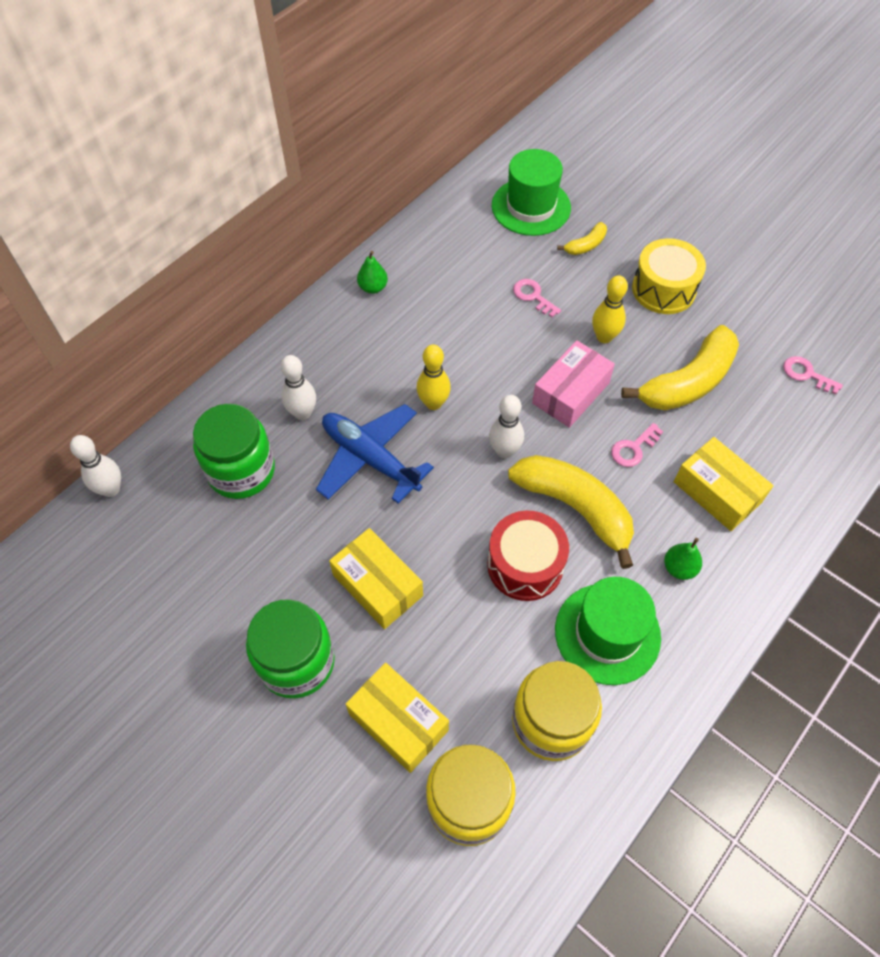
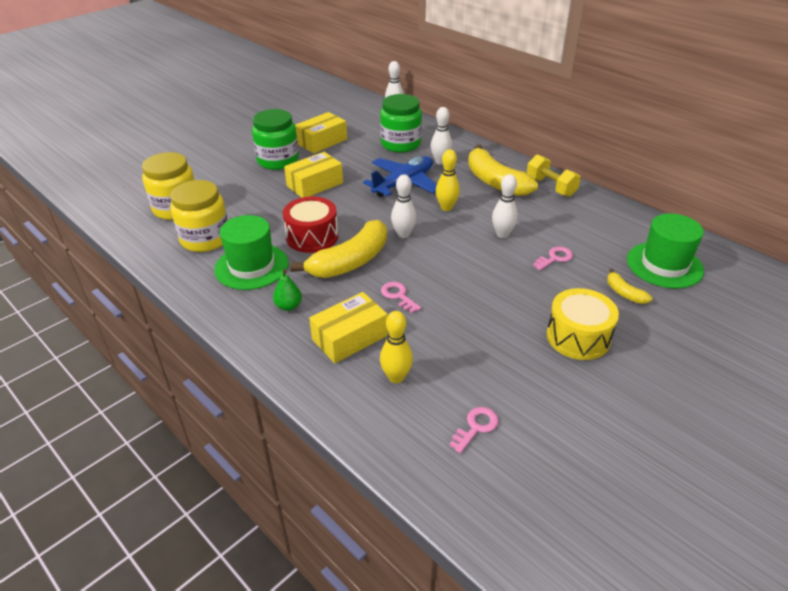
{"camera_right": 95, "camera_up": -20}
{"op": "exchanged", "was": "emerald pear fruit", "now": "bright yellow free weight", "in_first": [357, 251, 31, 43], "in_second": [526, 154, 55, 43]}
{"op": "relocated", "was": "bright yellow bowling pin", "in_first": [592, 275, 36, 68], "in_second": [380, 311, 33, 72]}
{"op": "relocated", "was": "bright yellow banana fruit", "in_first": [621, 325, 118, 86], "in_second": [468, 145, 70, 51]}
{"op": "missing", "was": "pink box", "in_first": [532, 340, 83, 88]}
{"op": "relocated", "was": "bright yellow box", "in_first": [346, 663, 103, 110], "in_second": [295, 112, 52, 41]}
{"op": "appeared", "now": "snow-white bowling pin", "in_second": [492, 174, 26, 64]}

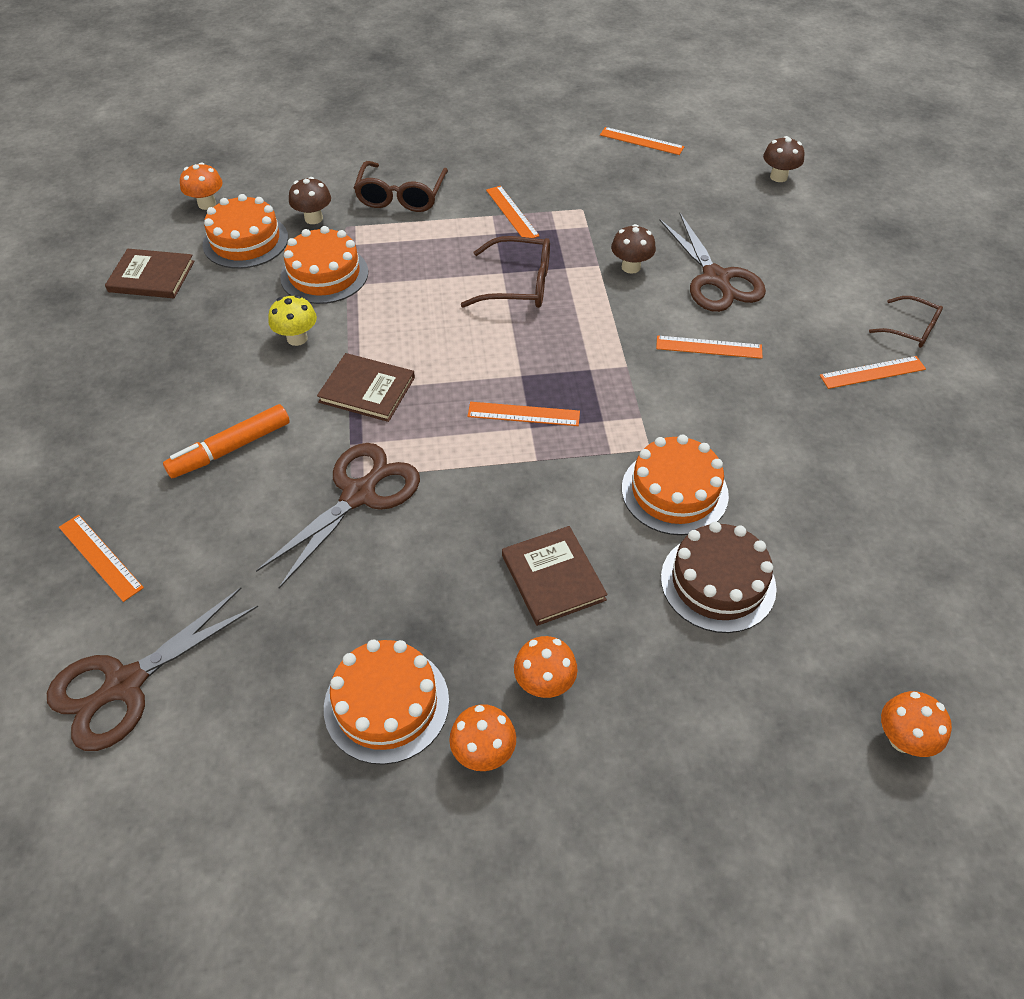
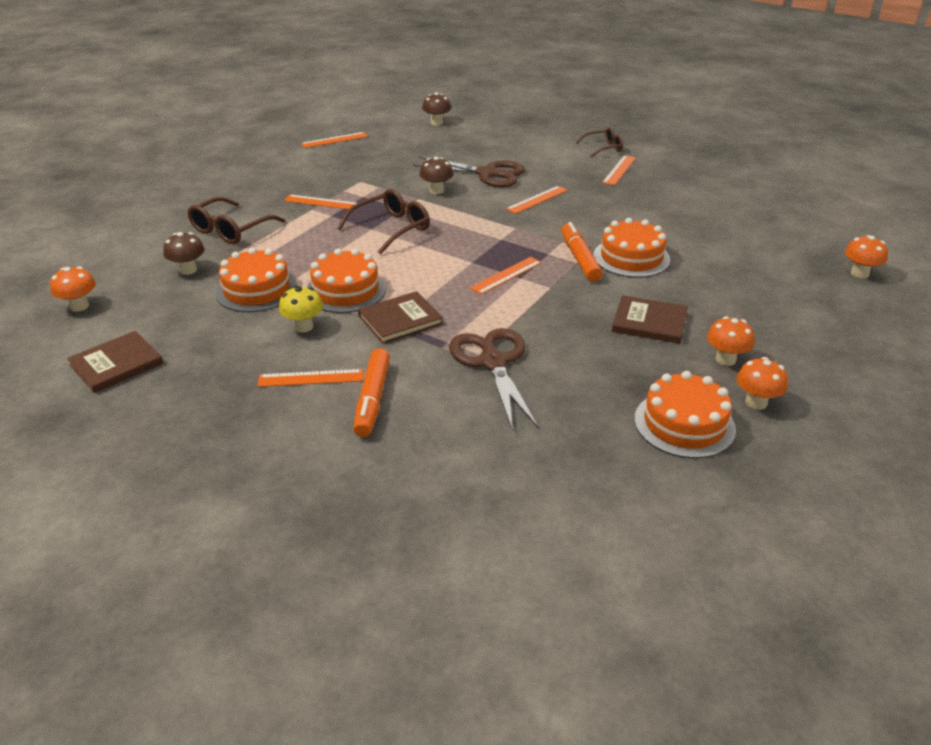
{"camera_right": -50, "camera_up": -15}
{"op": "spun", "was": "brown spectacles", "in_first": [354, 161, 94, 51], "in_second": [187, 197, 98, 47], "clockwise": 75}
{"op": "relocated", "was": "orange layer cake", "in_first": [203, 194, 85, 75], "in_second": [307, 249, 79, 64]}
{"op": "relocated", "was": "orange measuring stick", "in_first": [59, 515, 85, 87], "in_second": [258, 369, 105, 18]}
{"op": "missing", "was": "brown layer cake", "in_first": [661, 522, 116, 111]}
{"op": "missing", "was": "brown pair of scissors", "in_first": [47, 587, 211, 164]}
{"op": "appeared", "now": "orange marker", "in_second": [561, 222, 42, 60]}

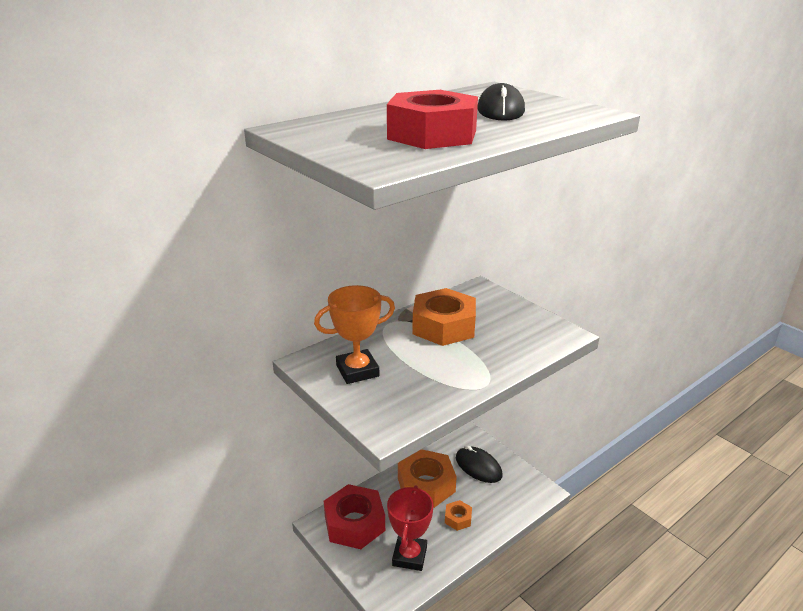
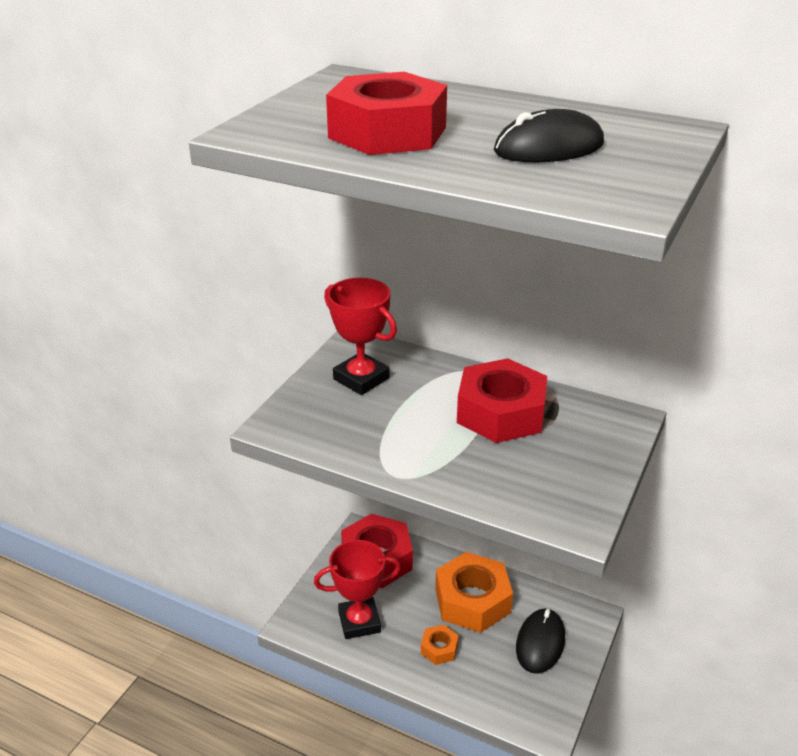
{"camera_right": 65, "camera_up": 5}
{"op": "colour", "was": "orange prize cup", "now": "red prize cup", "in_first": [314, 285, 81, 99], "in_second": [324, 278, 73, 117]}
{"op": "colour", "was": "orange hex nut", "now": "red hex nut", "in_first": [412, 288, 64, 58], "in_second": [457, 358, 90, 85]}

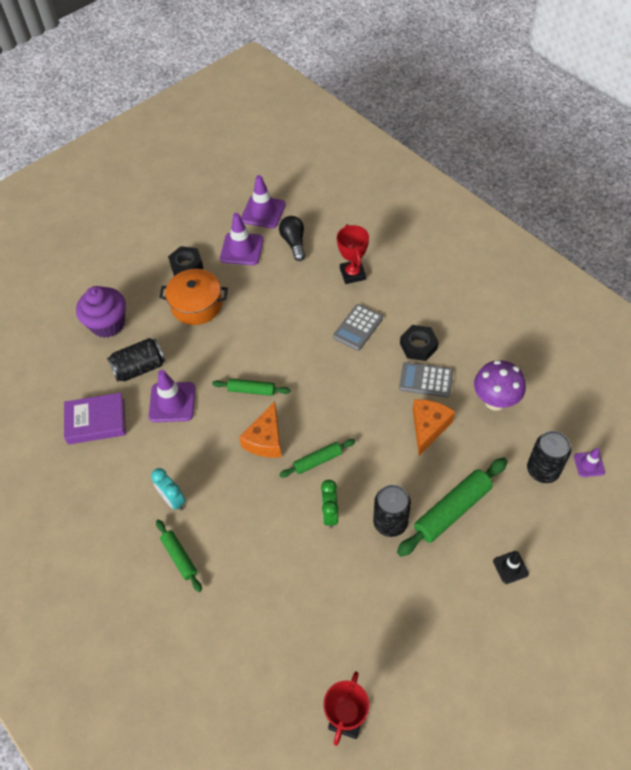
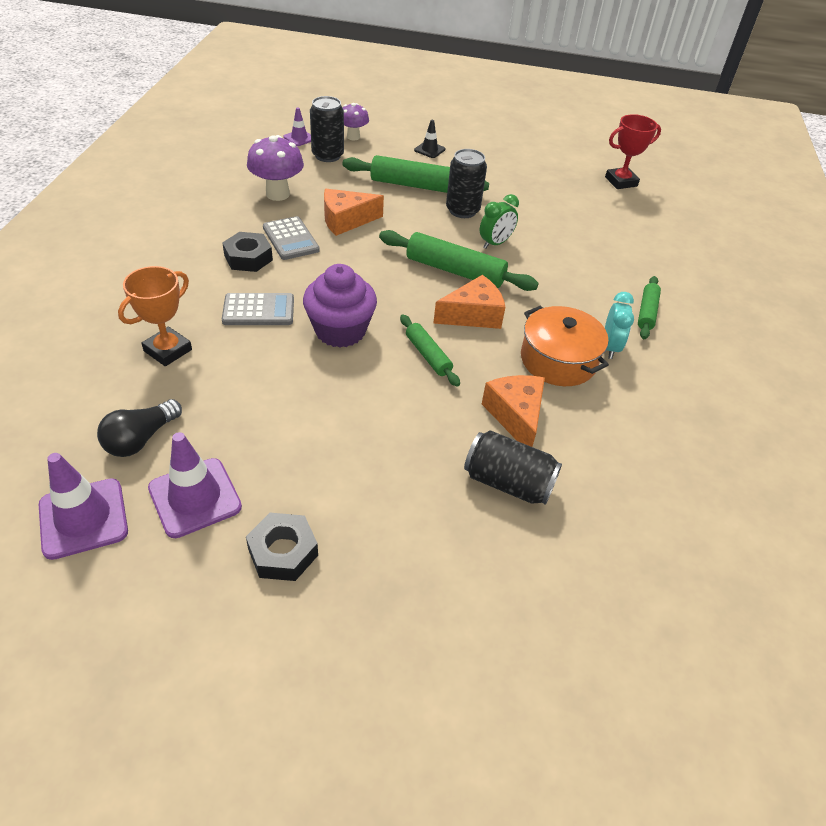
{"camera_right": -135, "camera_up": -10}
{"op": "colour", "was": "red prize cup", "now": "orange prize cup", "in_first": [337, 224, 32, 60], "in_second": [118, 266, 74, 100]}
{"op": "relocated", "was": "orange cooking pot", "in_first": [159, 269, 69, 56], "in_second": [521, 306, 88, 80]}
{"op": "relocated", "was": "royal purple cupcake", "in_first": [76, 286, 50, 52], "in_second": [303, 264, 74, 84]}
{"op": "exchanged", "was": "royal purple road cone", "now": "orange cheese wedge", "in_first": [149, 370, 46, 52], "in_second": [482, 375, 63, 72]}
{"op": "missing", "was": "royal purple book", "in_first": [64, 393, 62, 52]}
{"op": "size", "was": "emerald dough roller", "in_first": [279, 439, 76, 39], "in_second": [379, 230, 160, 61], "ratio": 1.73}
{"op": "appeared", "now": "royal purple mushroom", "in_second": [342, 103, 27, 37]}

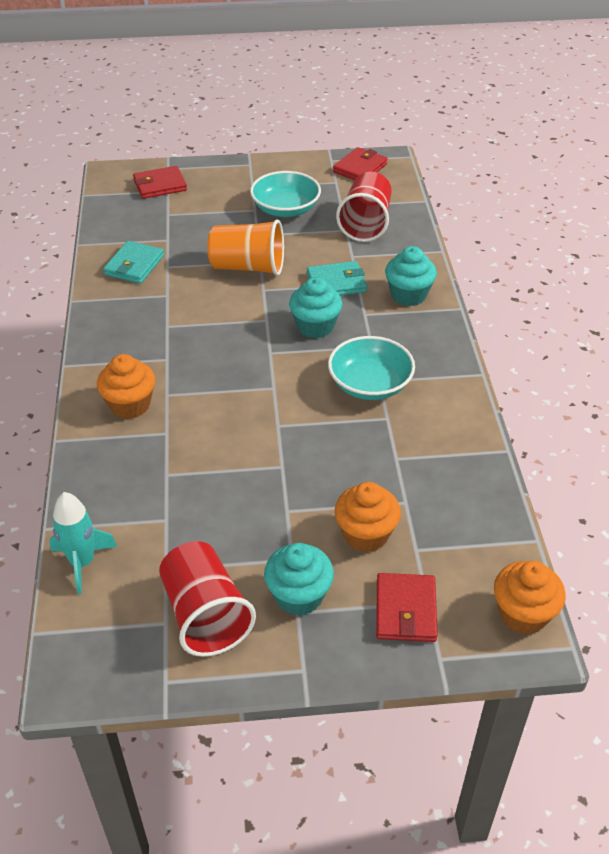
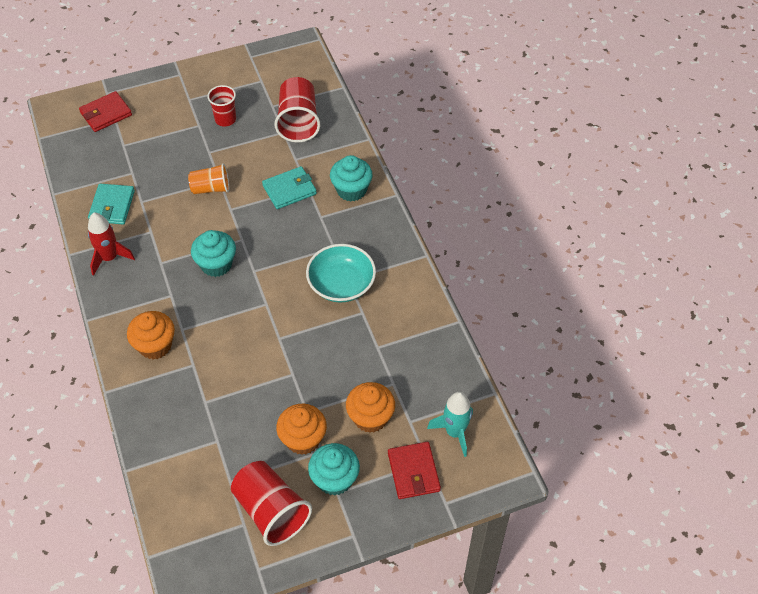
{"camera_right": -15, "camera_up": 10}
{"op": "missing", "was": "red wallet", "in_first": [333, 147, 55, 33]}
{"op": "exchanged", "was": "aqua deep dish", "now": "red tumbler", "in_first": [250, 171, 71, 46], "in_second": [207, 85, 29, 41]}
{"op": "size", "was": "orange tumbler", "in_first": [207, 219, 77, 57], "in_second": [188, 163, 41, 31], "ratio": 0.62}
{"op": "relocated", "was": "aqua cupcake", "in_first": [289, 277, 53, 61], "in_second": [191, 230, 45, 47]}
{"op": "relocated", "was": "aqua toy rocket", "in_first": [49, 492, 68, 102], "in_second": [427, 392, 46, 65]}
{"op": "relocated", "was": "orange cupcake", "in_first": [494, 561, 72, 73], "in_second": [276, 404, 51, 51]}
{"op": "appeared", "now": "red toy rocket", "in_second": [88, 213, 47, 63]}

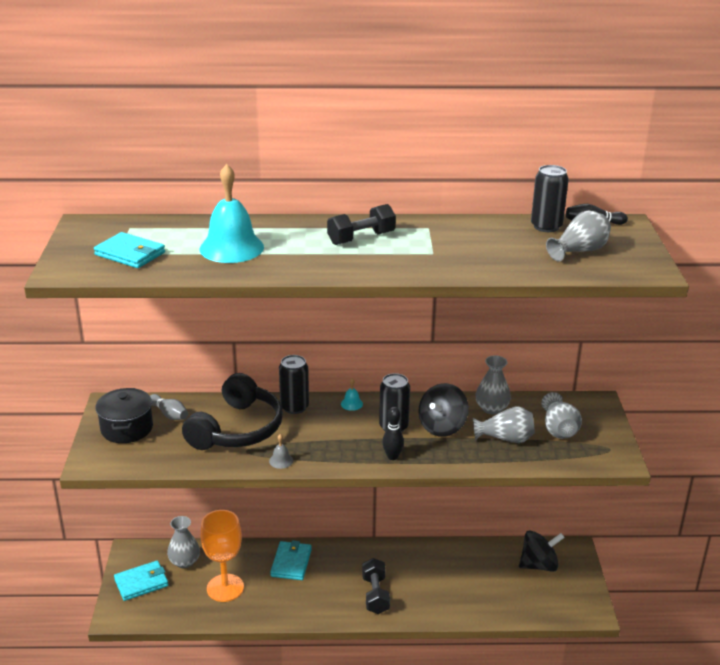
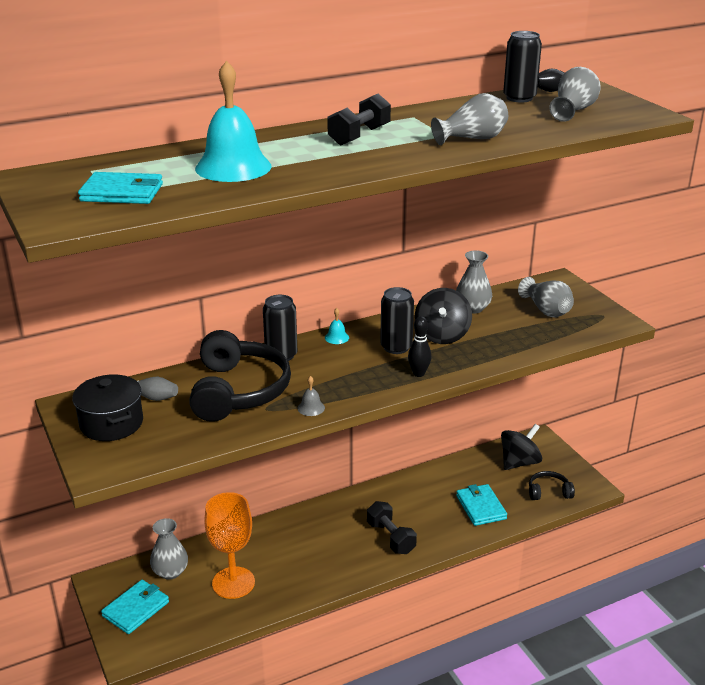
{"camera_right": -25, "camera_up": 0}
{"op": "relocated", "was": "gray vase", "in_first": [473, 406, 62, 37], "in_second": [431, 93, 77, 52]}
{"op": "relocated", "was": "aqua wallet", "in_first": [270, 540, 42, 40], "in_second": [456, 484, 51, 42]}
{"op": "appeared", "now": "black over-ear headphones", "in_second": [529, 471, 46, 29]}

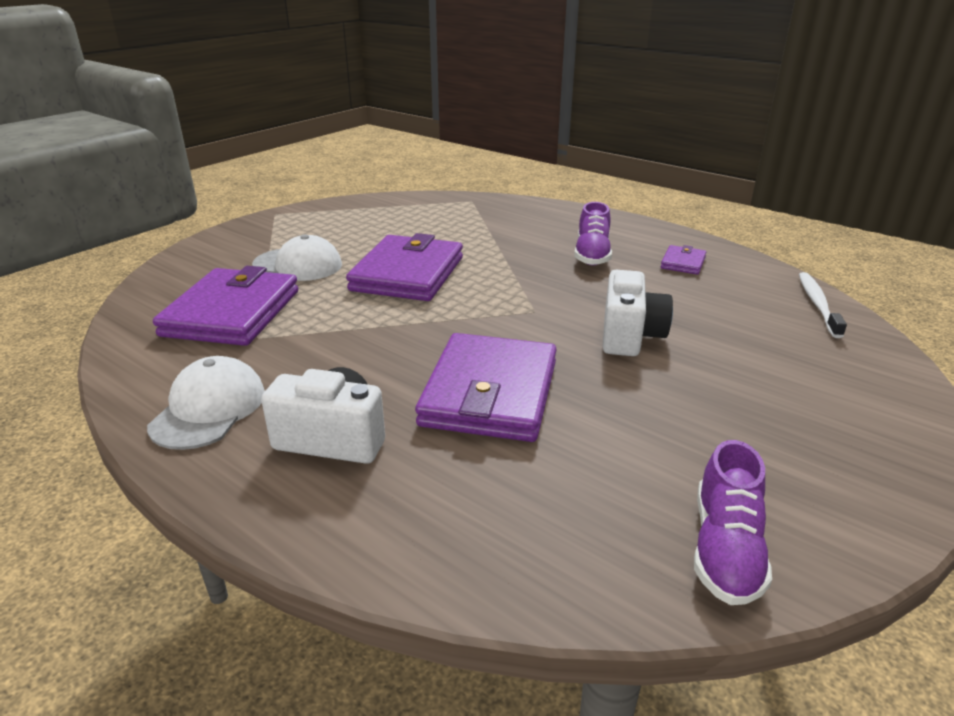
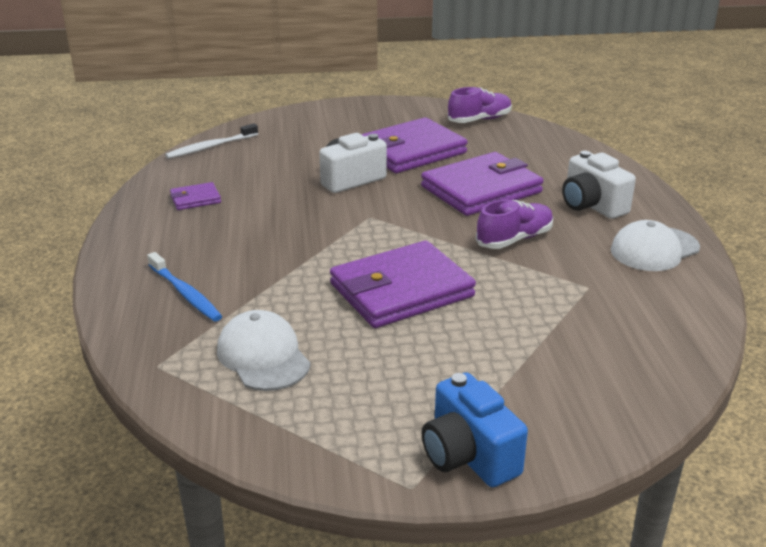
{"camera_right": -135, "camera_up": 0}
{"op": "relocated", "was": "royal purple lace-up shoe", "in_first": [574, 202, 38, 64], "in_second": [476, 200, 77, 49]}
{"op": "relocated", "was": "snow-white baseball cap", "in_first": [252, 234, 90, 47], "in_second": [217, 310, 94, 81]}
{"op": "relocated", "was": "royal purple wallet", "in_first": [153, 266, 146, 80], "in_second": [361, 117, 107, 56]}
{"op": "appeared", "now": "blue tooth brush", "in_second": [147, 252, 75, 70]}
{"op": "appeared", "now": "blue compact camera", "in_second": [422, 373, 106, 114]}

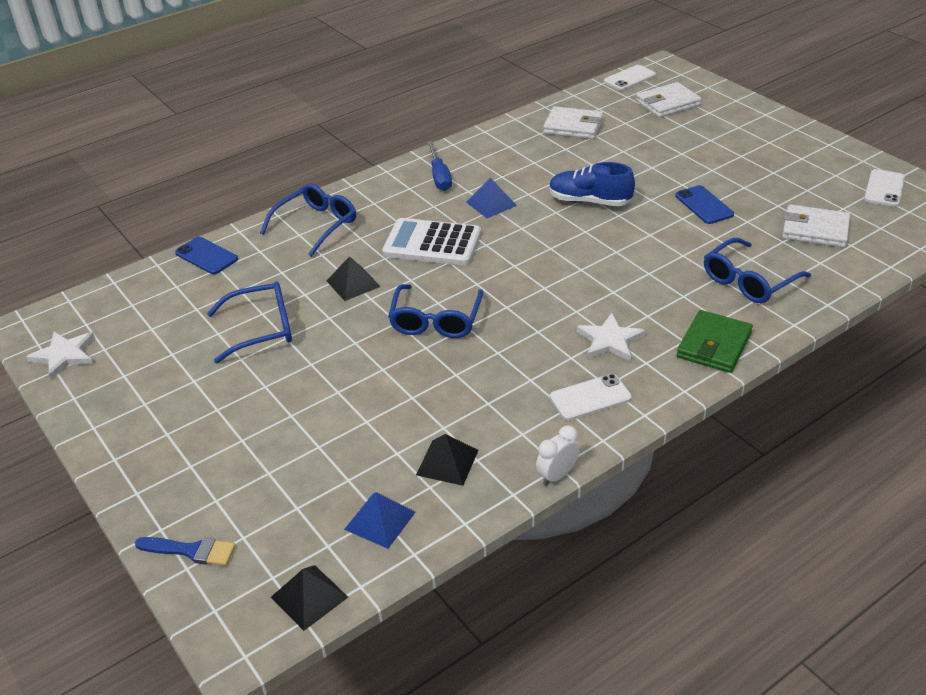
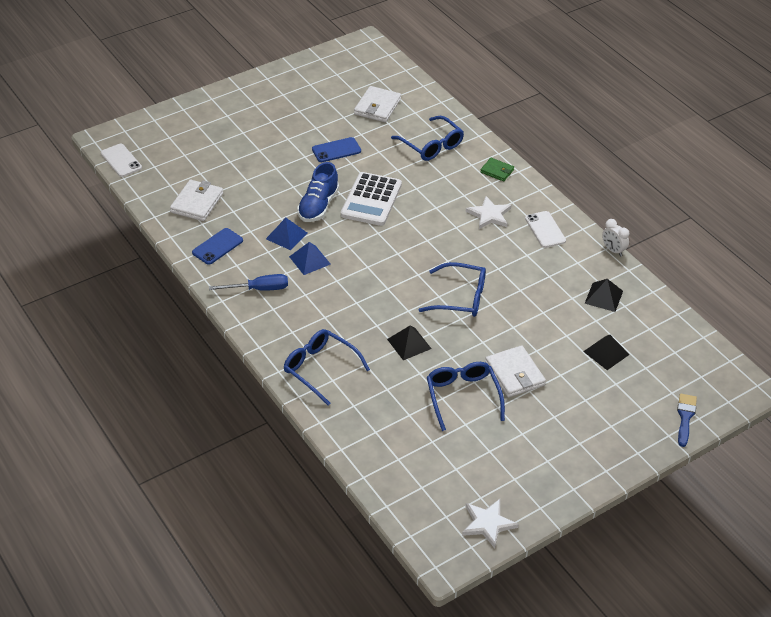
{"camera_right": -90, "camera_up": 5}
{"op": "relocated", "was": "snow-white wallet", "in_first": [636, 82, 65, 36], "in_second": [485, 345, 61, 52]}
{"op": "missing", "was": "snow-white smartphone", "in_first": [864, 169, 41, 38]}
{"op": "relocated", "was": "snow-white adding machine", "in_first": [382, 218, 99, 48], "in_second": [341, 172, 61, 54]}
{"op": "relocated", "was": "blue smartphone", "in_first": [175, 237, 63, 37], "in_second": [192, 228, 51, 37]}
{"op": "size", "was": "emerald wallet", "in_first": [676, 310, 77, 63], "in_second": [480, 158, 34, 23], "ratio": 0.61}
{"op": "relocated", "was": "blue pyramid", "in_first": [344, 492, 72, 57], "in_second": [266, 218, 41, 32]}
{"op": "relocated", "was": "black pyramid", "in_first": [271, 565, 77, 66], "in_second": [583, 335, 47, 35]}

